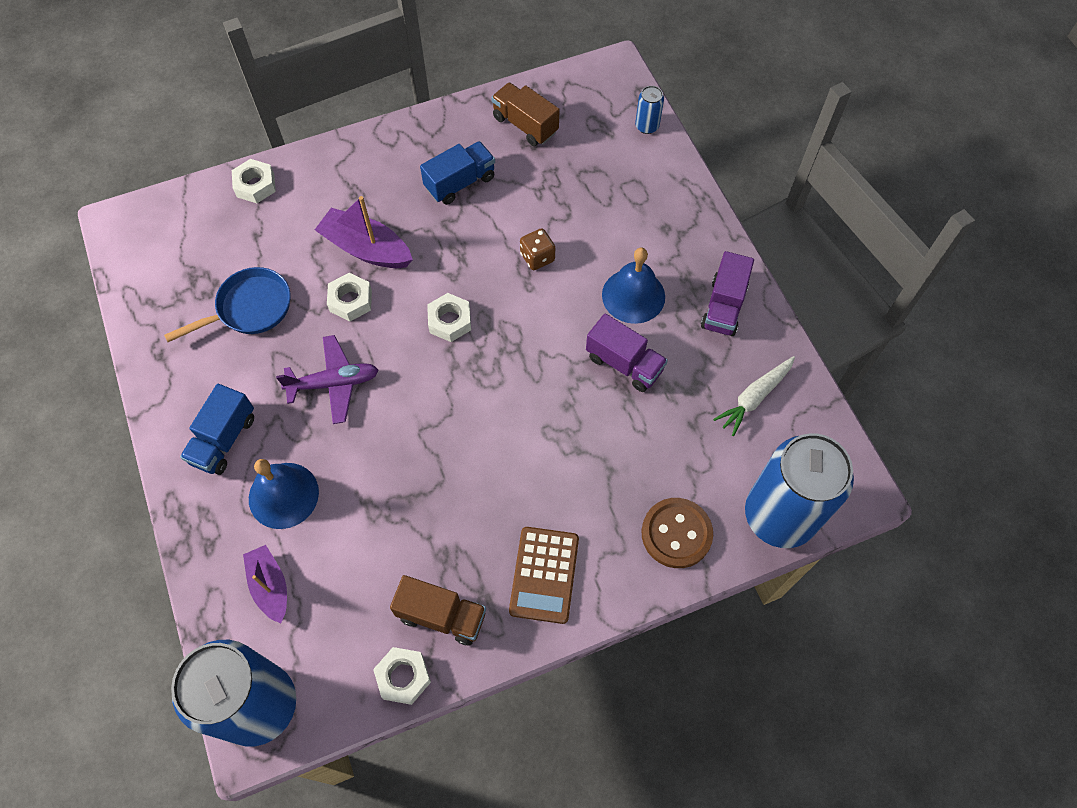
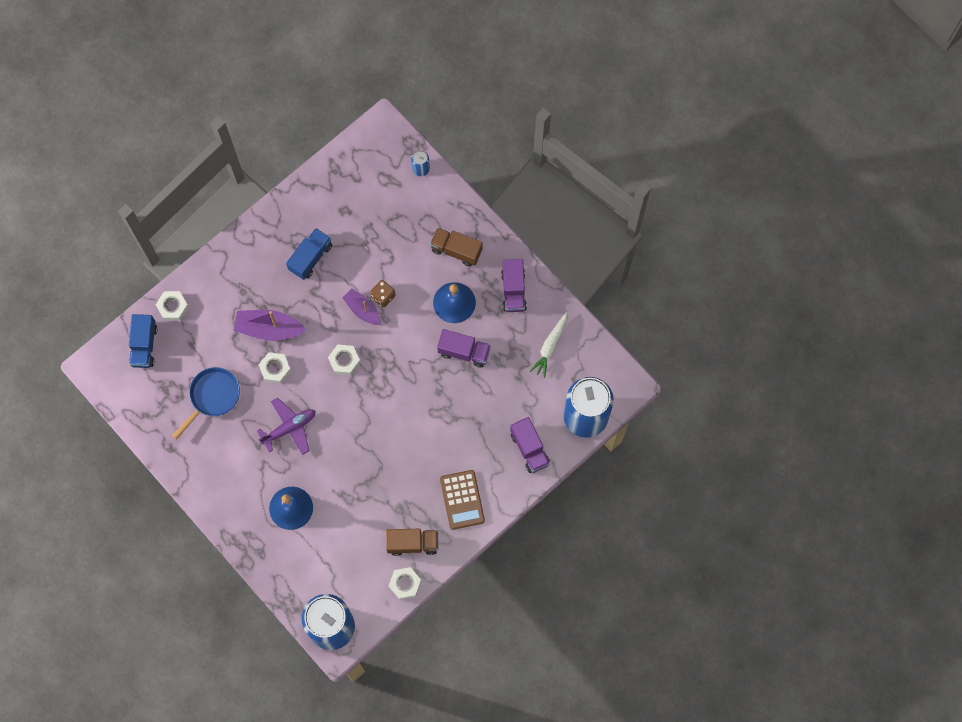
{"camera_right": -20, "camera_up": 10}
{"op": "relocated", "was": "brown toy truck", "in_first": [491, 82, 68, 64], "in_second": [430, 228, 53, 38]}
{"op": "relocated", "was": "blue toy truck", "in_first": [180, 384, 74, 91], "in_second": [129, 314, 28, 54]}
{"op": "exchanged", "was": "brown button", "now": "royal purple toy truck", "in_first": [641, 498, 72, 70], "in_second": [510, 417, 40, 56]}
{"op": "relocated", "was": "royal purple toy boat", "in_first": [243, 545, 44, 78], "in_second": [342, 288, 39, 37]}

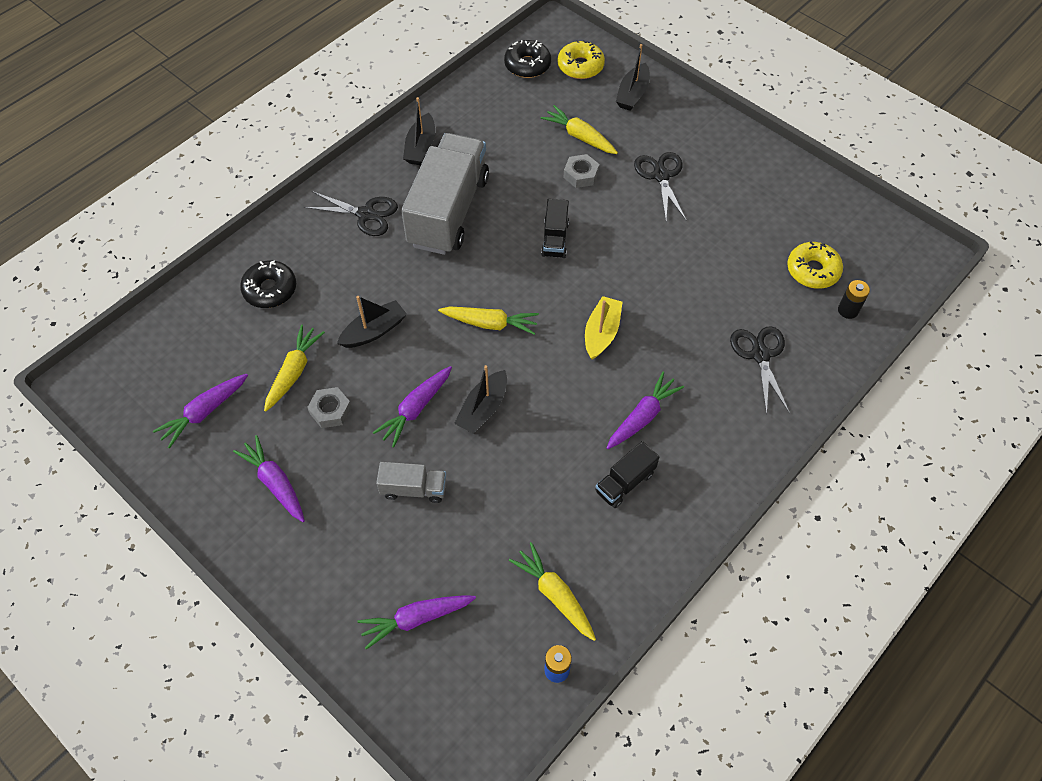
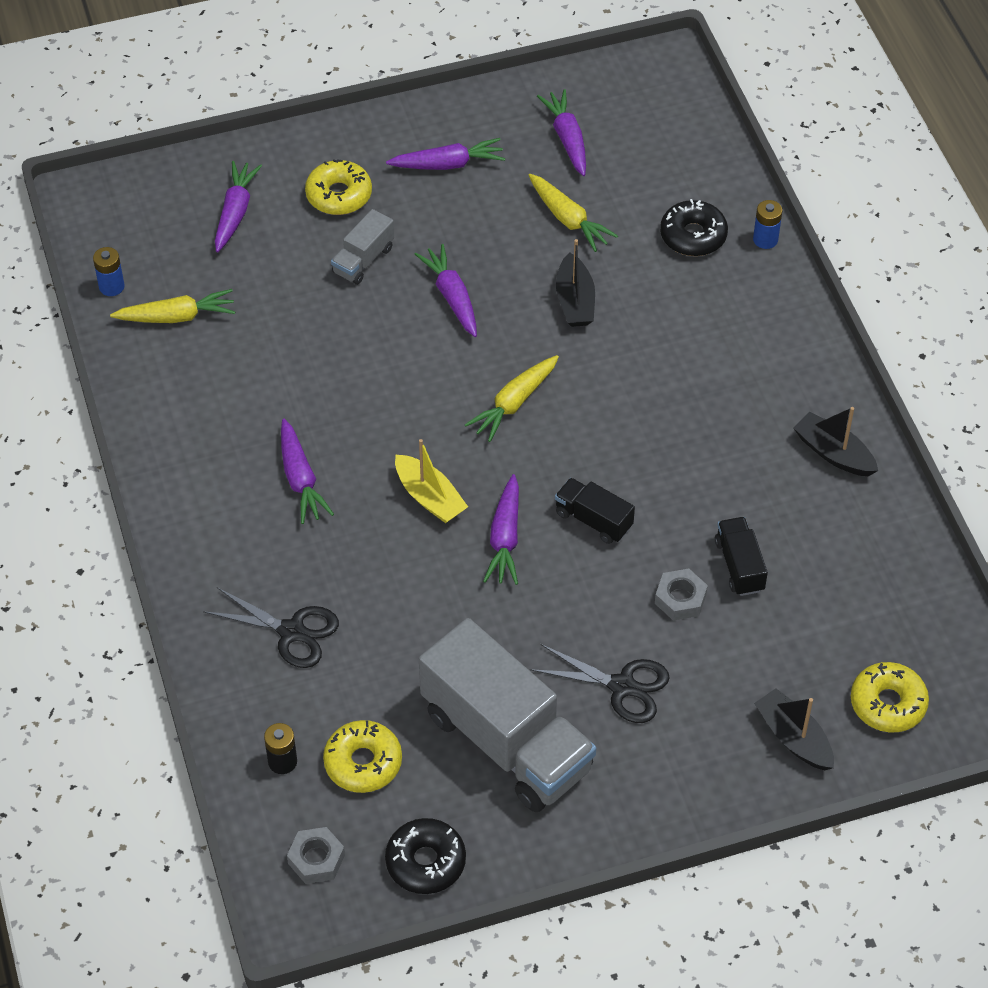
{"camera_right": 120, "camera_up": -5}
{"op": "relocated", "was": "black glazed donut", "in_first": [504, 40, 47, 38], "in_second": [385, 818, 81, 76]}
{"op": "missing", "was": "bright yellow root vegetable", "in_first": [541, 105, 77, 49]}
{"op": "relocated", "was": "gray toy truck", "in_first": [401, 133, 88, 122], "in_second": [419, 618, 177, 194]}
{"op": "missing", "was": "black pair of scissors", "in_first": [304, 191, 94, 45]}
{"op": "missing", "was": "black toy boat", "in_first": [454, 365, 53, 69]}
{"op": "relocated", "was": "gray hex nut", "in_first": [307, 387, 45, 41], "in_second": [287, 827, 58, 57]}
{"op": "relocated", "was": "black toy truck", "in_first": [595, 441, 64, 67], "in_second": [715, 517, 53, 79]}
{"op": "appeared", "now": "bright yellow glazed donut", "in_second": [305, 159, 67, 56]}
{"op": "appeared", "now": "blue battery", "in_second": [753, 200, 30, 49]}
{"op": "appeared", "now": "royal purple root vegetable", "in_second": [483, 474, 36, 111]}

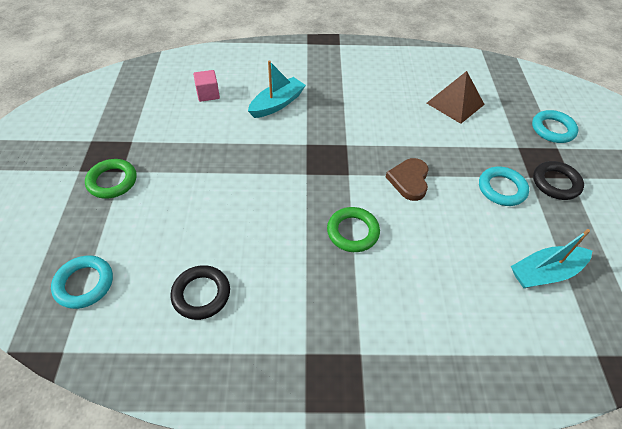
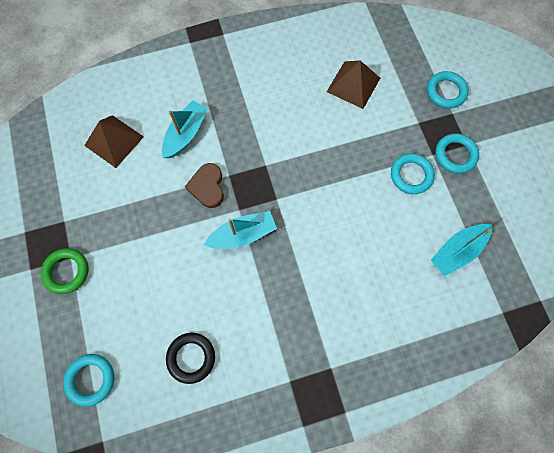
{"camera_right": -15, "camera_up": 20}
{"op": "exchanged", "was": "pink solid cube", "now": "brown pyramid", "in_first": [193, 70, 27, 32], "in_second": [84, 115, 60, 53]}
{"op": "relocated", "was": "brown heart shape", "in_first": [386, 158, 43, 43], "in_second": [185, 163, 39, 45]}
{"op": "colour", "was": "black hoop", "now": "aqua hoop", "in_first": [533, 161, 51, 39], "in_second": [436, 133, 43, 41]}
{"op": "missing", "was": "emerald hoop", "in_first": [327, 207, 53, 45]}
{"op": "appeared", "now": "aqua toy boat", "in_second": [204, 211, 73, 38]}

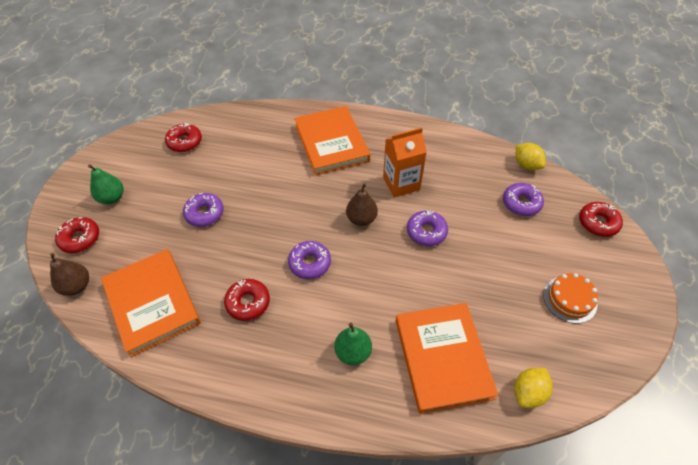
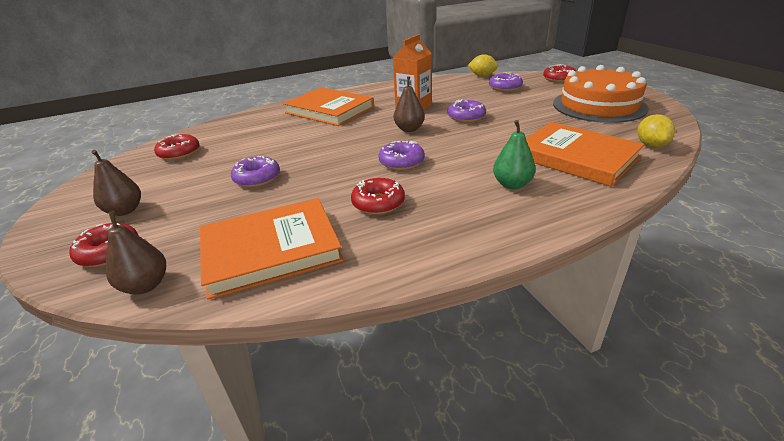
{"camera_right": -35, "camera_up": -20}
{"op": "colour", "was": "emerald pear fruit", "now": "brown pear fruit", "in_first": [88, 164, 35, 40], "in_second": [91, 150, 50, 66]}
{"op": "spun", "was": "orange book", "in_first": [101, 249, 100, 108], "in_second": [200, 198, 144, 102], "clockwise": -45}
{"op": "size", "was": "orange layer cake", "in_first": [543, 273, 55, 51], "in_second": [553, 65, 95, 58], "ratio": 1.98}

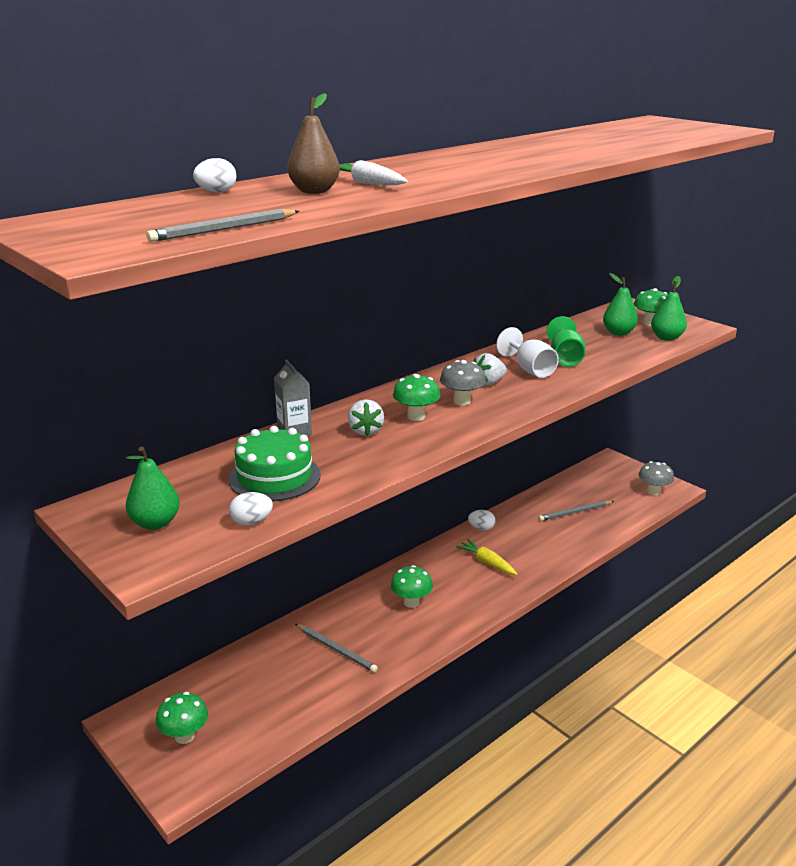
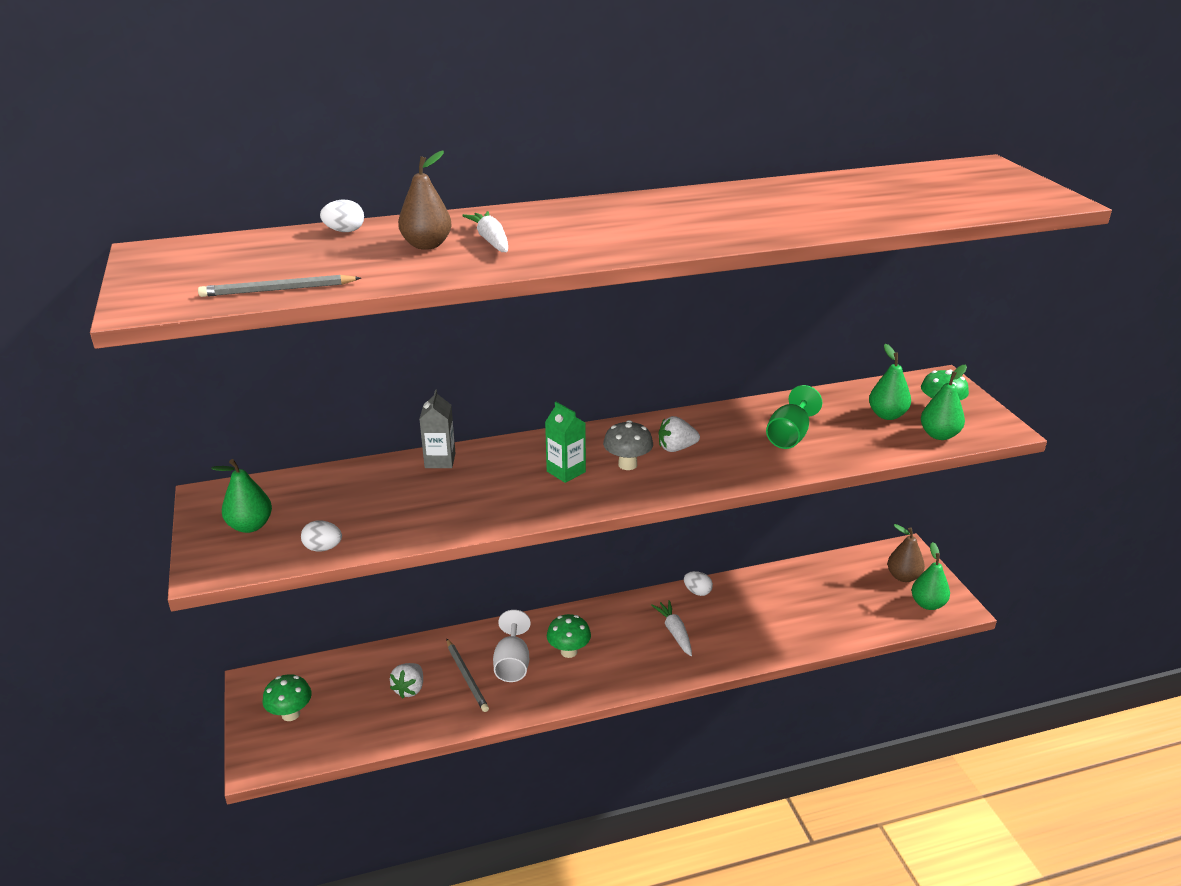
{"camera_right": 25, "camera_up": 5}
{"op": "relocated", "was": "snow-white goblet", "in_first": [496, 327, 63, 51], "in_second": [493, 610, 38, 72]}
{"op": "exchanged", "was": "emerald mushroom", "now": "emerald carton", "in_first": [393, 374, 47, 47], "in_second": [545, 402, 41, 81]}
{"op": "relocated", "was": "snow-white berry", "in_first": [348, 399, 36, 37], "in_second": [390, 663, 33, 35]}
{"op": "missing", "was": "emerald layer cake", "in_first": [228, 426, 93, 75]}
{"op": "exchanged", "was": "gray mushroom", "now": "emerald pear fruit", "in_first": [638, 461, 36, 34], "in_second": [911, 542, 39, 68]}
{"op": "missing", "was": "gray lead pencil", "in_first": [538, 501, 76, 20]}
{"op": "colour", "was": "bright yellow root vegetable", "now": "snow-white root vegetable", "in_first": [456, 539, 61, 36], "in_second": [651, 600, 41, 56]}
{"op": "appeared", "now": "brown pear fruit", "in_second": [887, 524, 38, 58]}

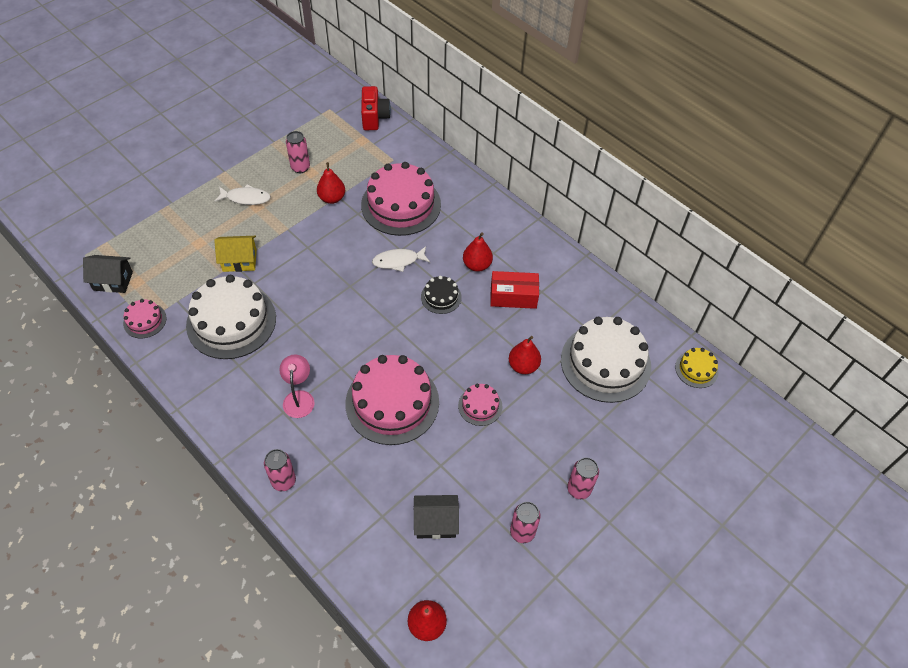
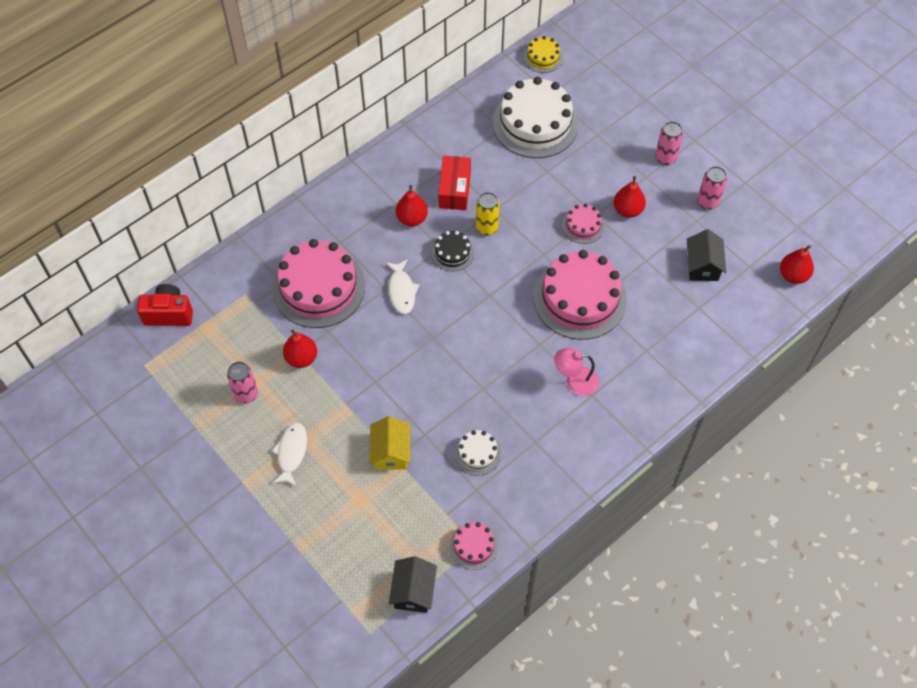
{"camera_right": -85, "camera_up": 5}
{"op": "size", "was": "snow-white layer cake", "in_first": [186, 275, 90, 84], "in_second": [454, 430, 47, 46], "ratio": 0.47}
{"op": "relocated", "was": "red pear fruit", "in_first": [509, 336, 32, 38], "in_second": [614, 176, 32, 42]}
{"op": "missing", "was": "pink can", "in_first": [264, 449, 32, 42]}
{"op": "appeared", "now": "bright yellow can", "in_second": [476, 192, 24, 43]}

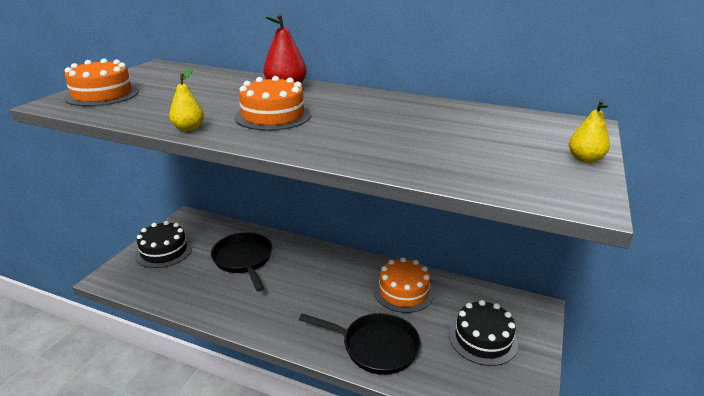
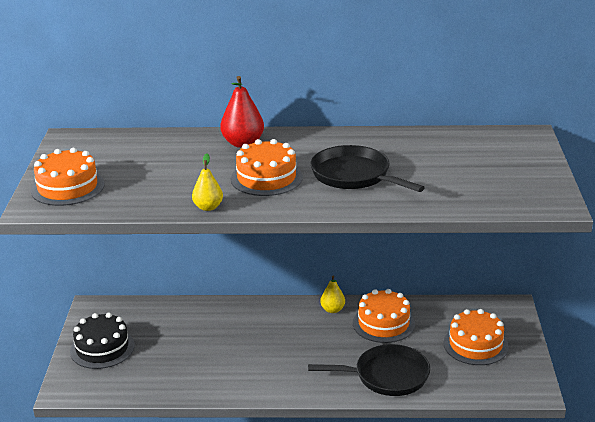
{"camera_right": -20, "camera_up": 0}
{"op": "relocated", "was": "bright yellow pear fruit", "in_first": [569, 100, 41, 63], "in_second": [320, 276, 25, 37]}
{"op": "relocated", "was": "black frying pan", "in_first": [211, 233, 61, 58], "in_second": [311, 145, 114, 47]}
{"op": "colour", "was": "black layer cake", "now": "orange layer cake", "in_first": [449, 300, 69, 66], "in_second": [443, 309, 66, 56]}

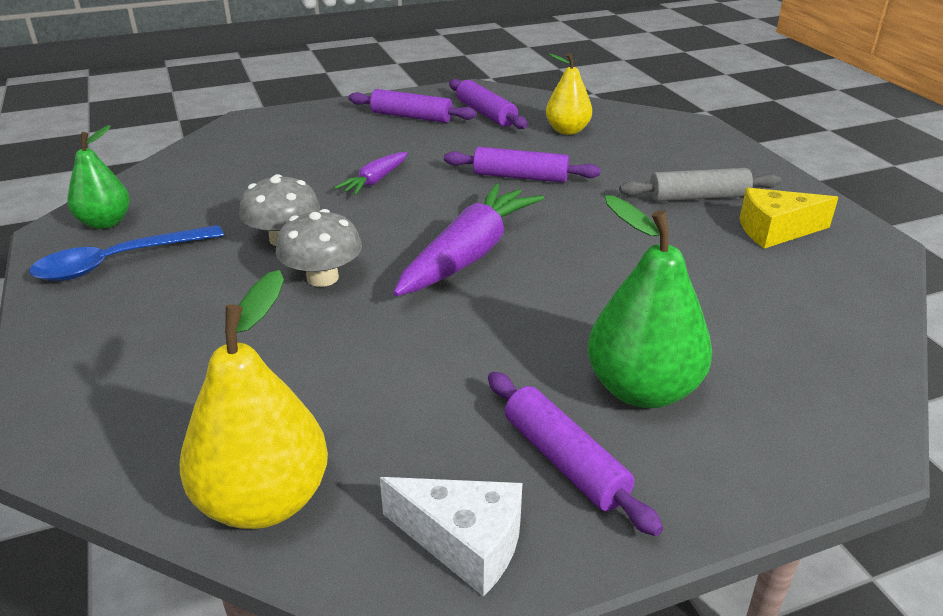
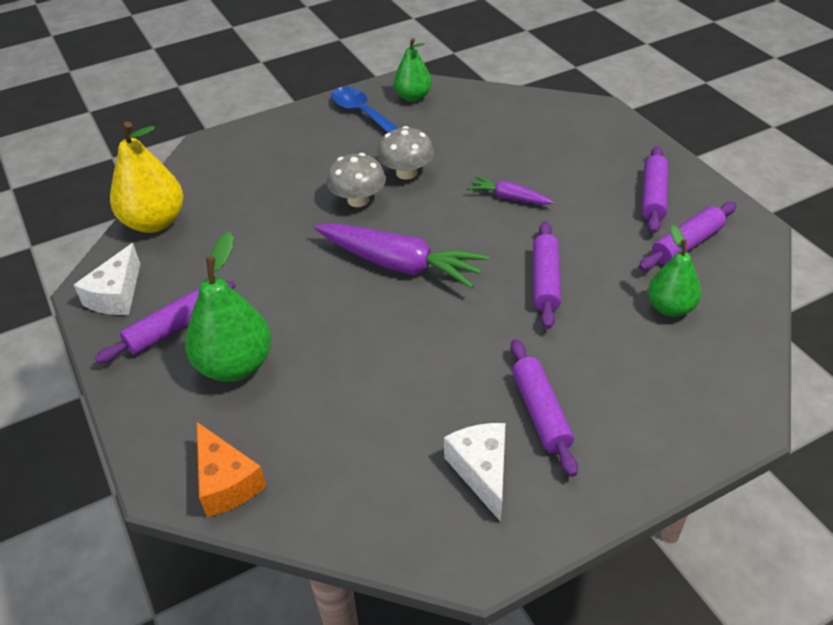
{"camera_right": 85, "camera_up": 10}
{"op": "colour", "was": "bright yellow pear fruit", "now": "emerald pear fruit", "in_first": [546, 53, 46, 82], "in_second": [648, 225, 54, 92]}
{"op": "colour", "was": "gray dough roller", "now": "royal purple dough roller", "in_first": [619, 168, 162, 34], "in_second": [510, 339, 68, 138]}
{"op": "colour", "was": "bright yellow cheese wedge", "now": "snow-white cheese wedge", "in_first": [740, 188, 99, 61], "in_second": [444, 423, 61, 99]}
{"op": "appeared", "now": "orange cheese wedge", "in_second": [197, 422, 69, 95]}

